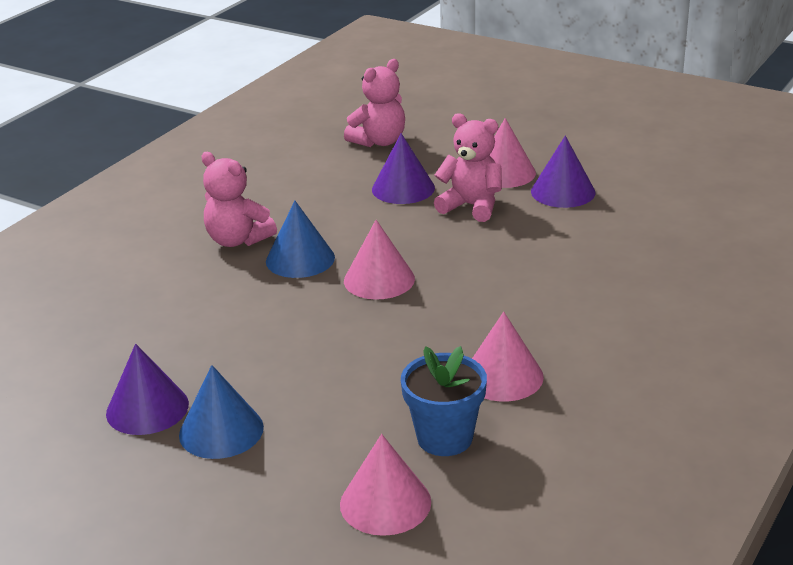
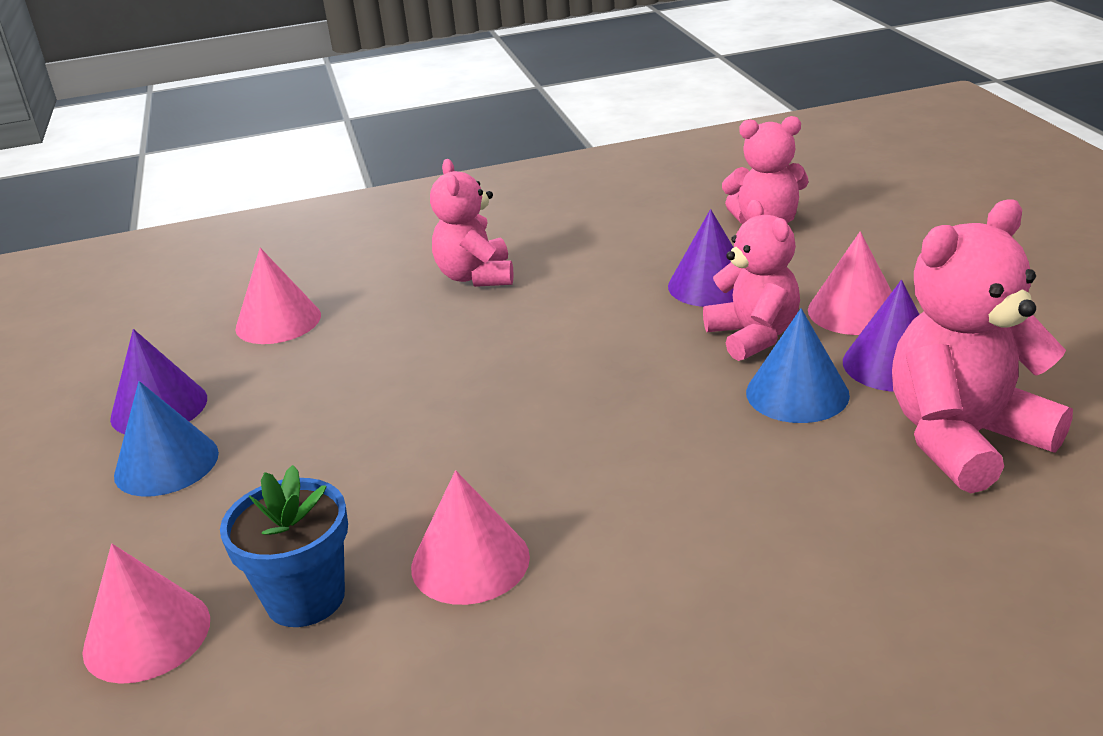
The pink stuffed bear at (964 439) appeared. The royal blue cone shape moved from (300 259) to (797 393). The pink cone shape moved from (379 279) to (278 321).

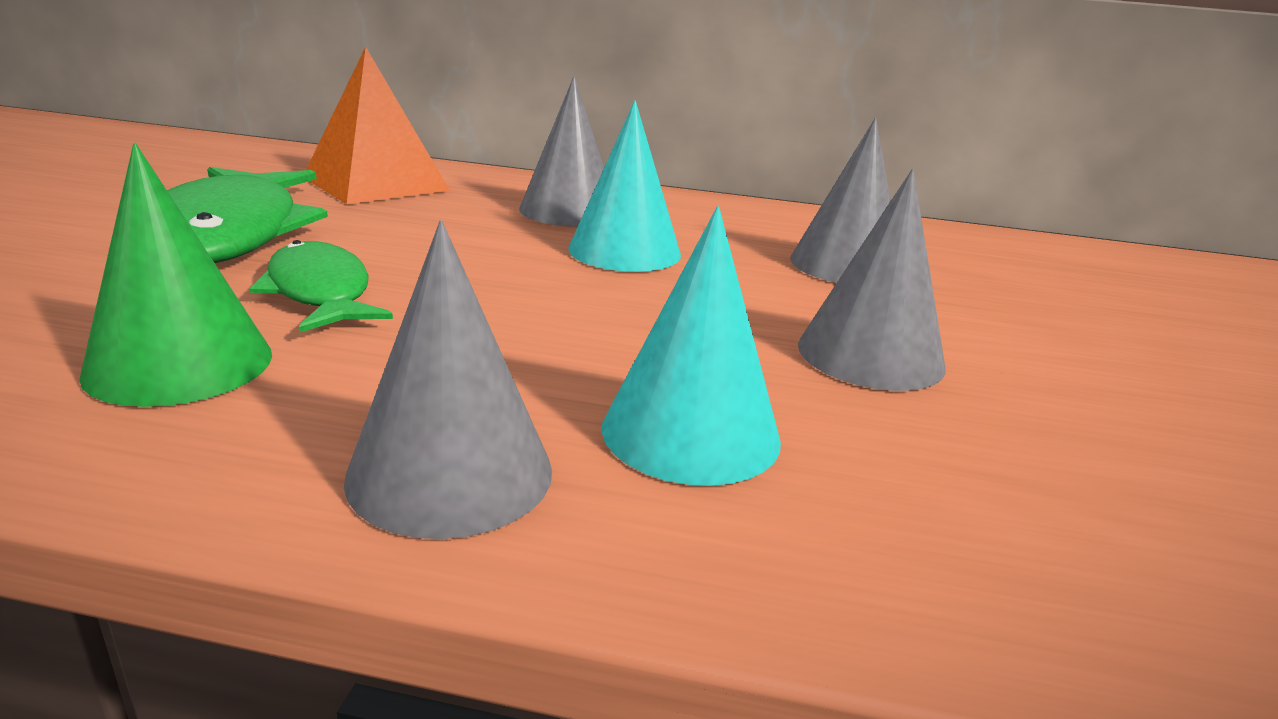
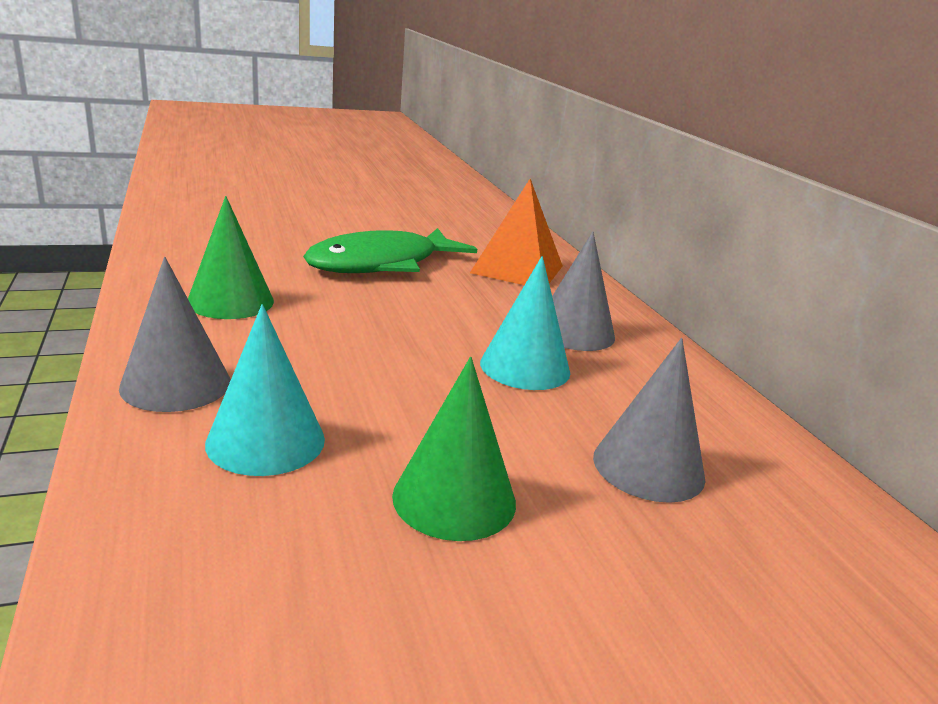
The emerald fish figure at (320 293) disappeared. The ash-grey cone shape at (870 355) became the emerald cone shape at (454 498).

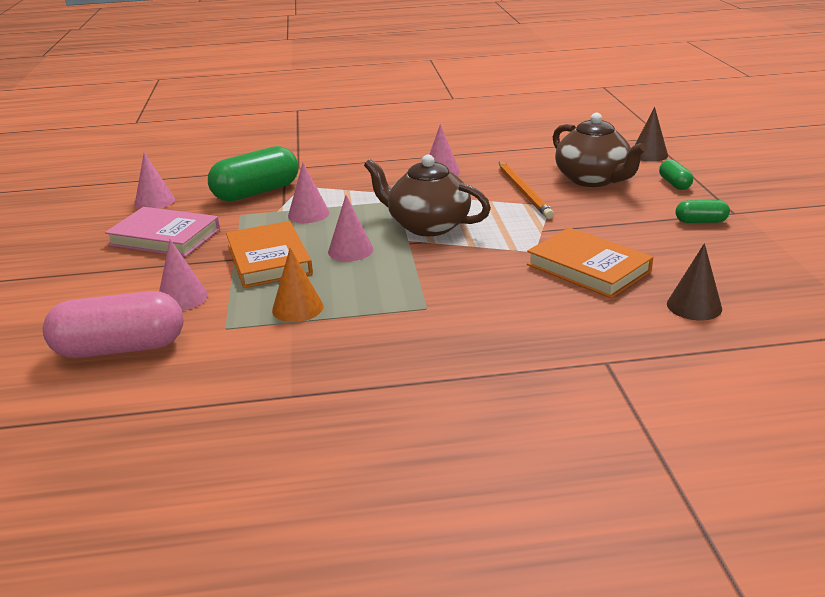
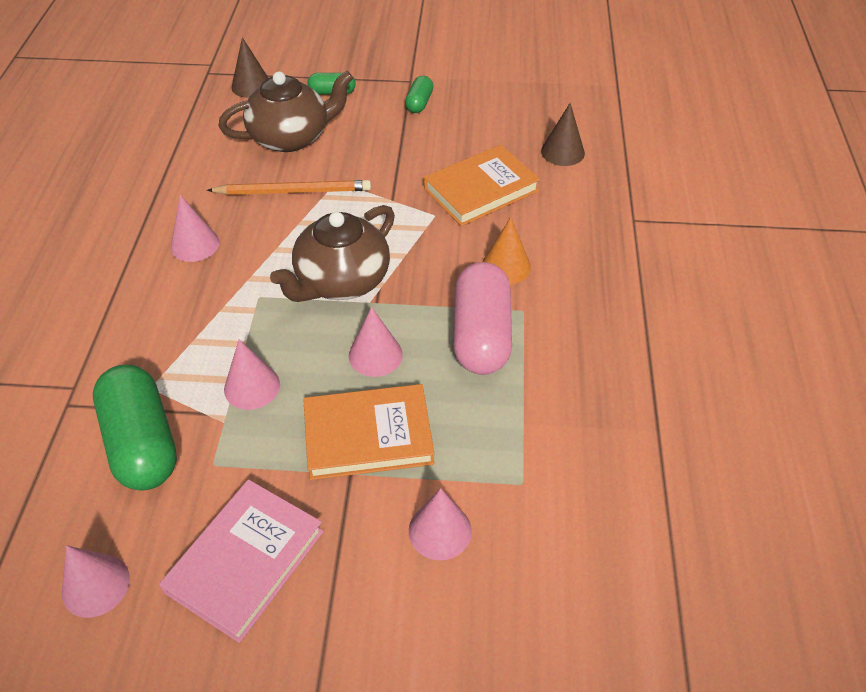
The pink capsule moved from (120 348) to (481 335). The orange-coloured cone shape moved from (297 308) to (506 266).

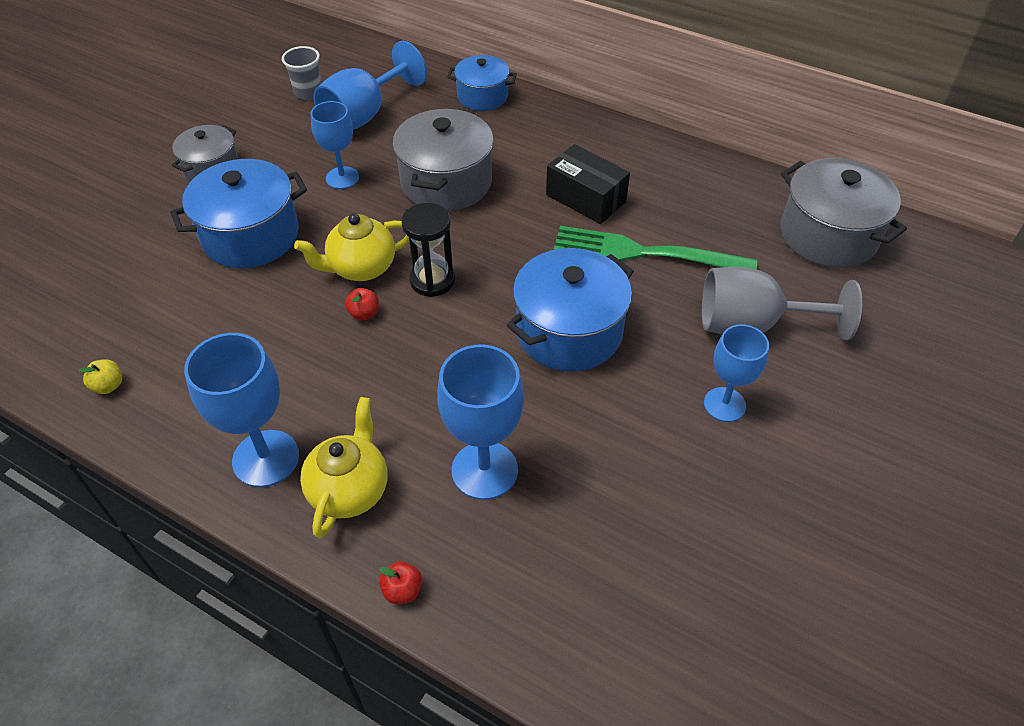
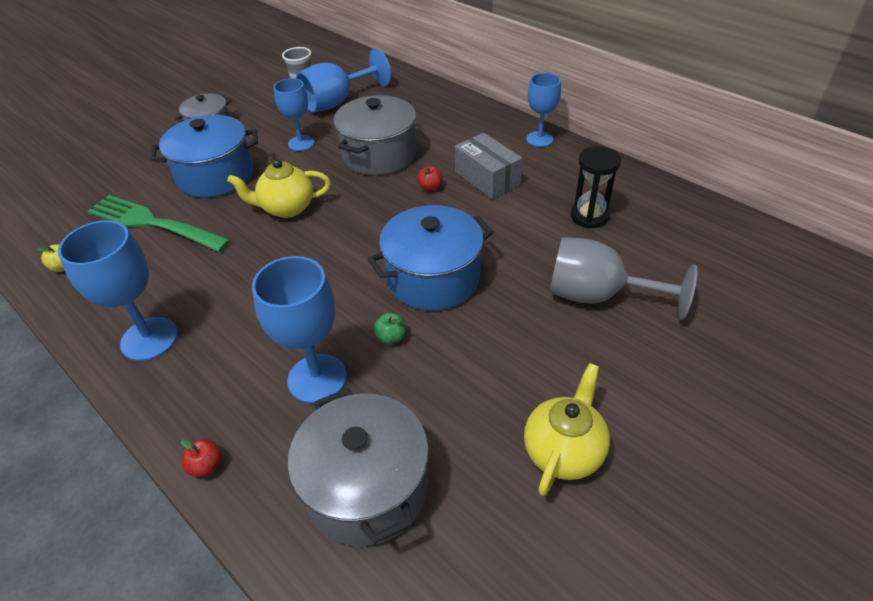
The royal blue pot at (482 96) disappeared. The emerald toy apple at (391 337) appeared. The yellow tea pot moved from (350 490) to (563 451). The red toy apple moved from (364 314) to (430 187). The ebony hourglass moved from (432 280) to (589 216). The emerald dinner fork moved from (645 253) to (154 223). The royal blue chalice moved from (724 404) to (539 139). The ash-grey pot moved from (828 235) to (367 488). The ebony parcel at (586 198) became the ash-grey parcel at (487 178).

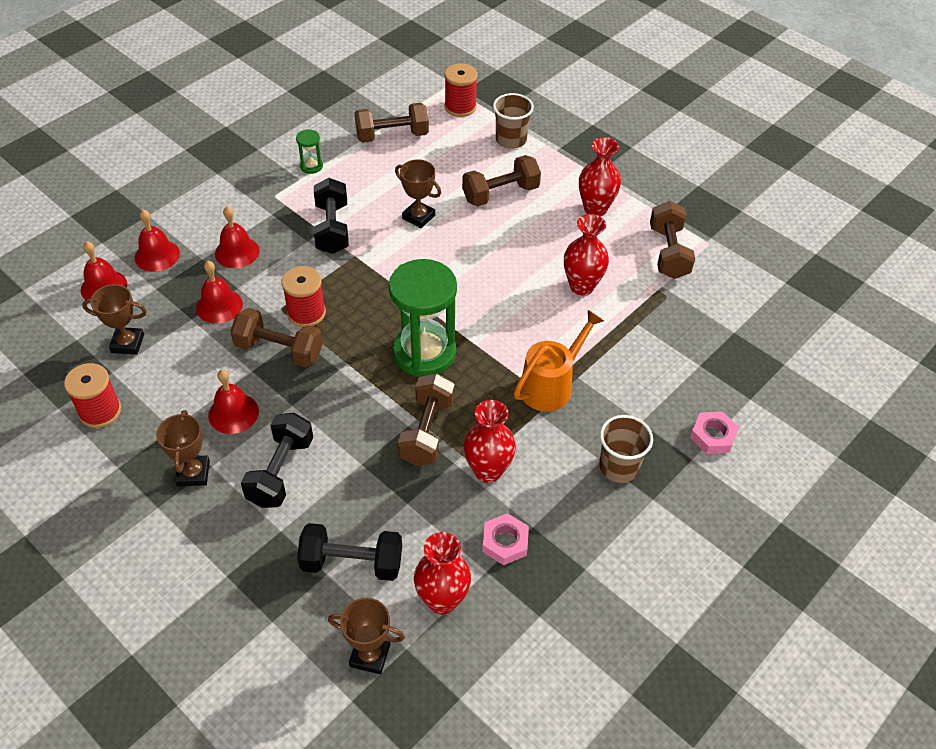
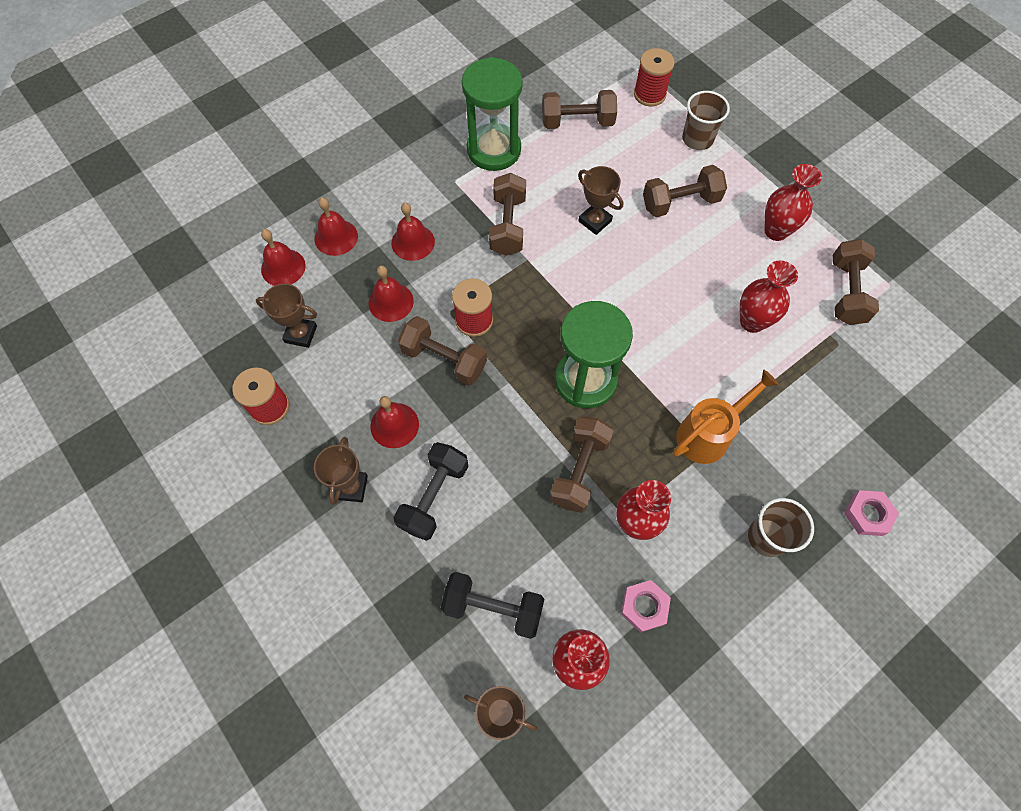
The ebony dumbbell at (332 229) became the brown dumbbell at (508 225). The emerald hourglass at (311 166) changed to 2.36 times the size.

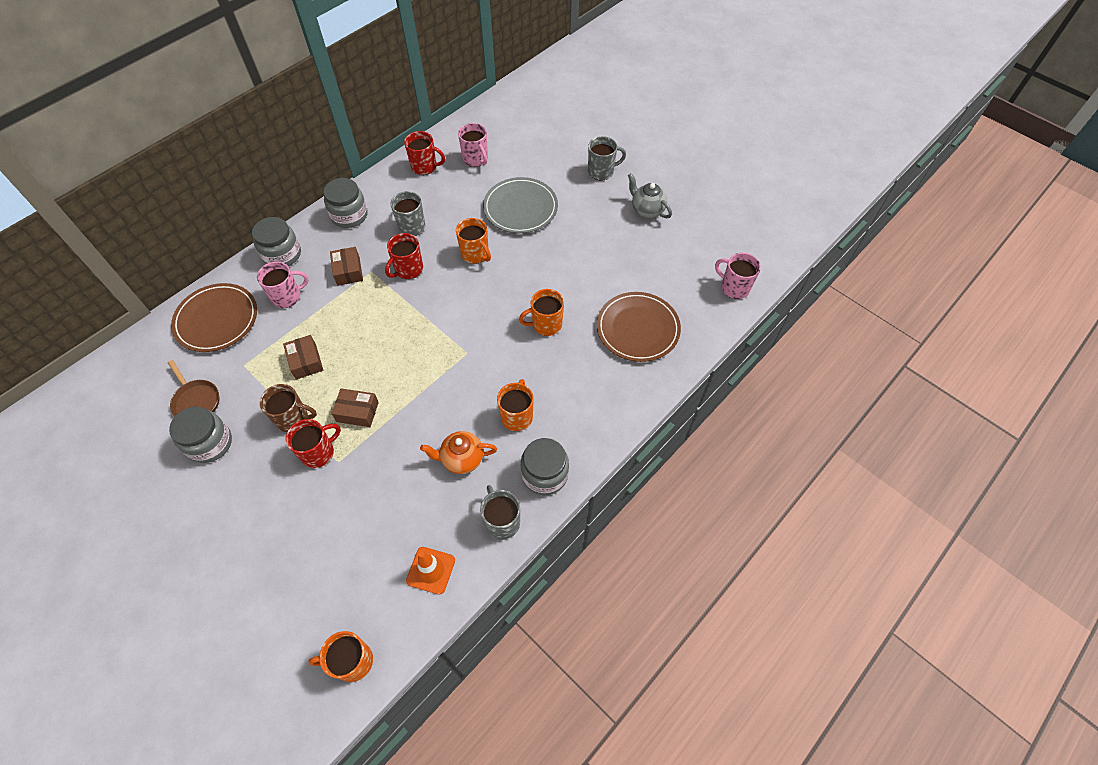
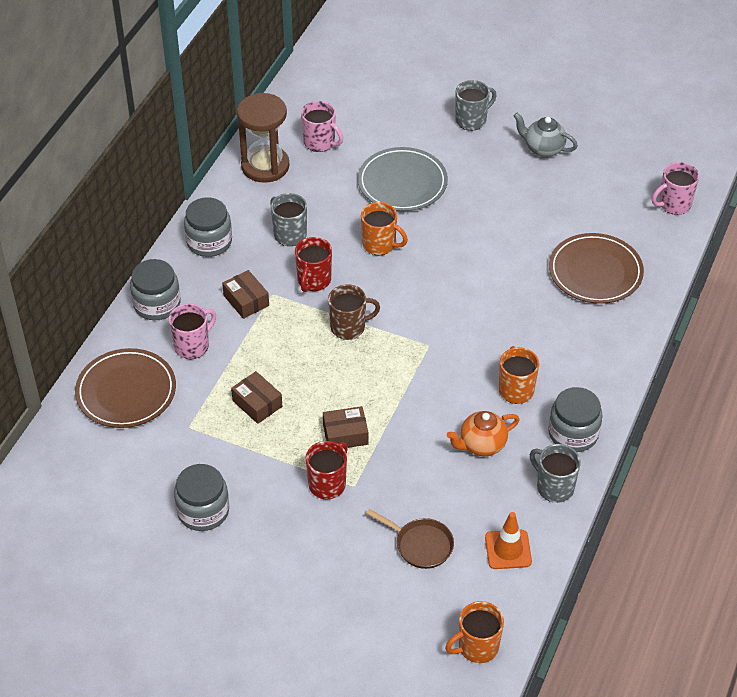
The orange-coloured coffee mug at (546 324) disappeared. The brown skillet moved from (196 401) to (421 545). The brown coffee mug moved from (293 419) to (349 327). The red coffee mug at (425 167) was replaced by the brown hourglass at (265 166). The pink coffee mug at (734 287) turned 45 degrees counterclockwise.

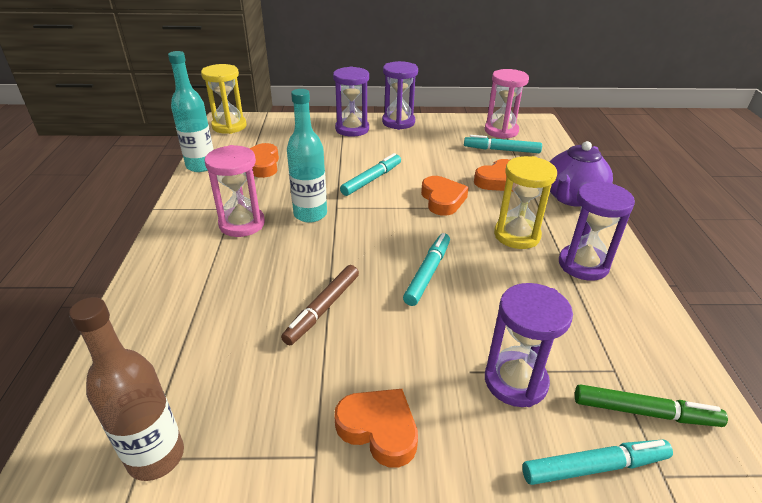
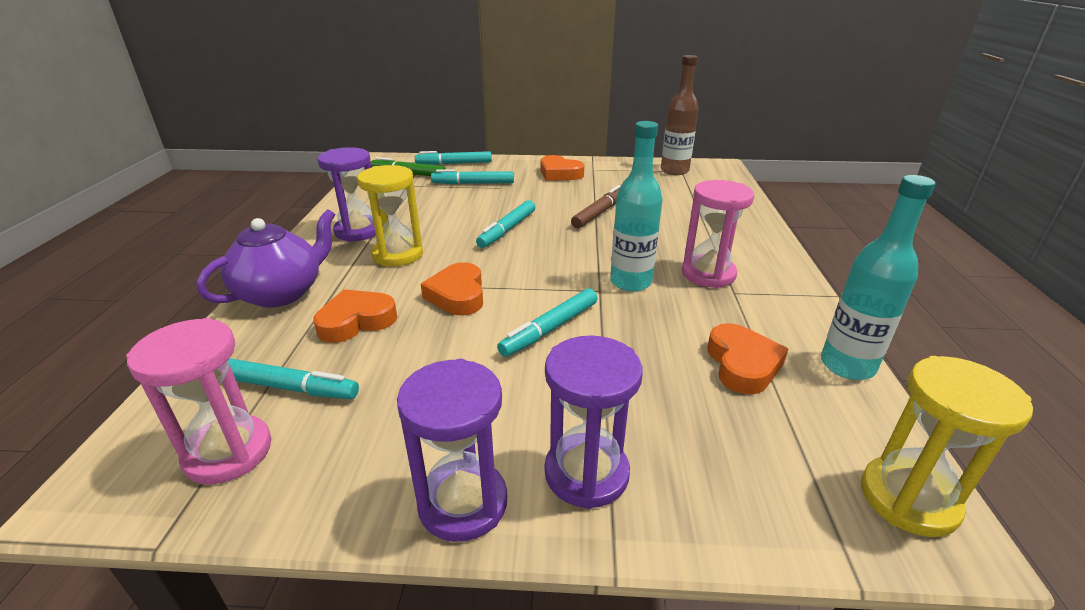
The violet hourglass at (515 381) was replaced by the aqua marker pen at (473 183).

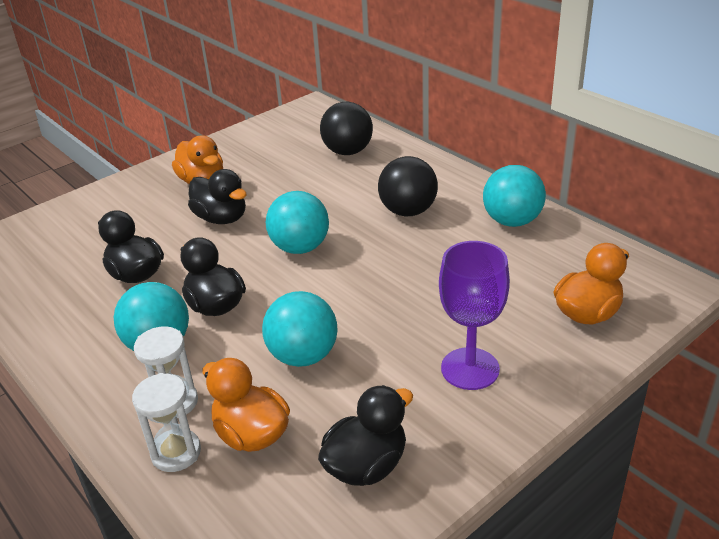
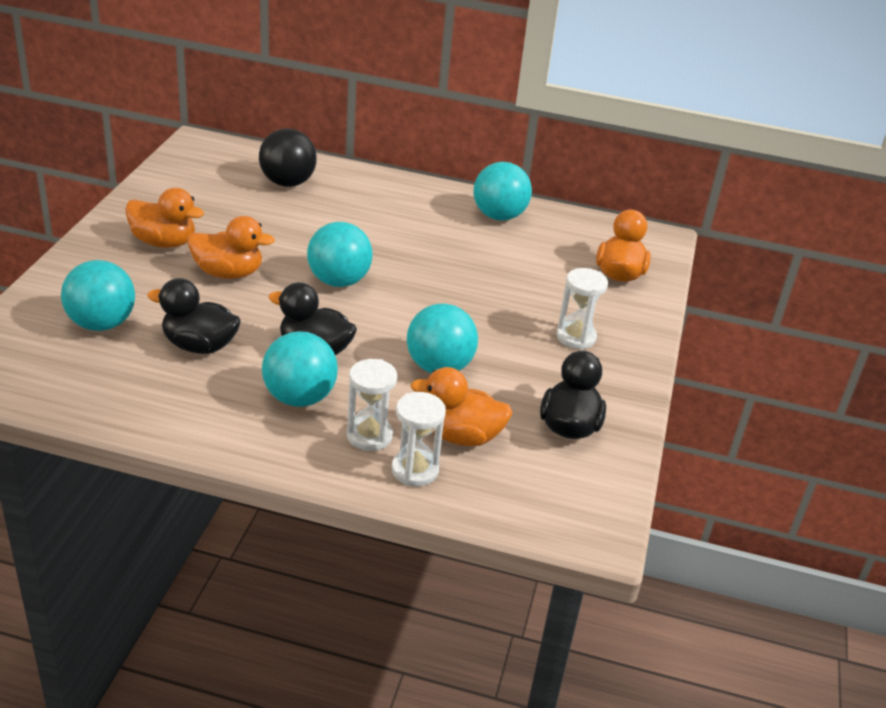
The ebony play ball at (408 211) disappeared. The aqua play ball at (101 324) appeared. The violet chalice at (470 369) was replaced by the snow-white hourglass at (576 337). The ebony rubber duck at (221 218) became the orange-coloured rubber duck at (228 273).

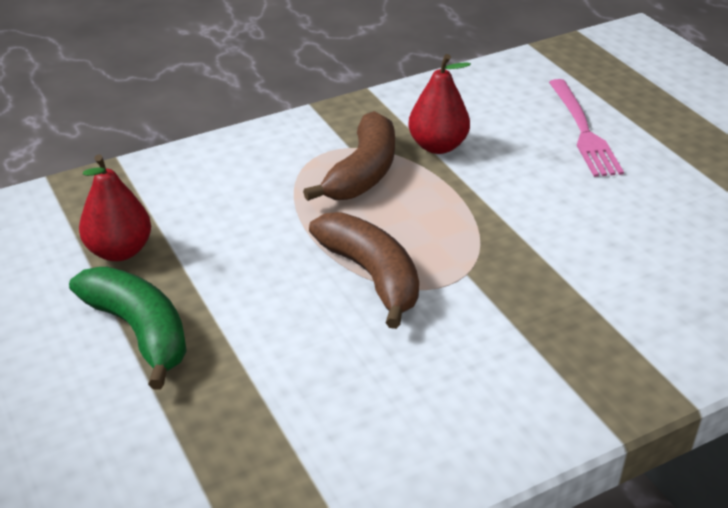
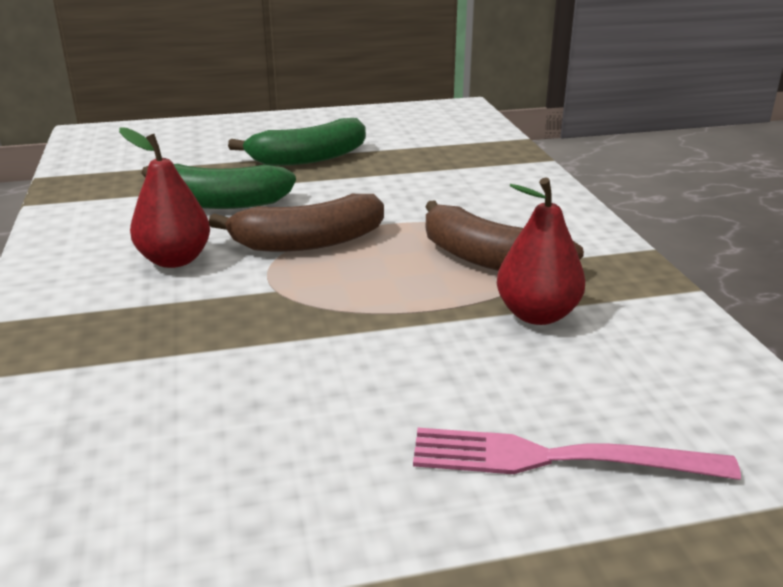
The emerald toy banana at (219 203) appeared. The red pear fruit moved from (119 251) to (174 260).

